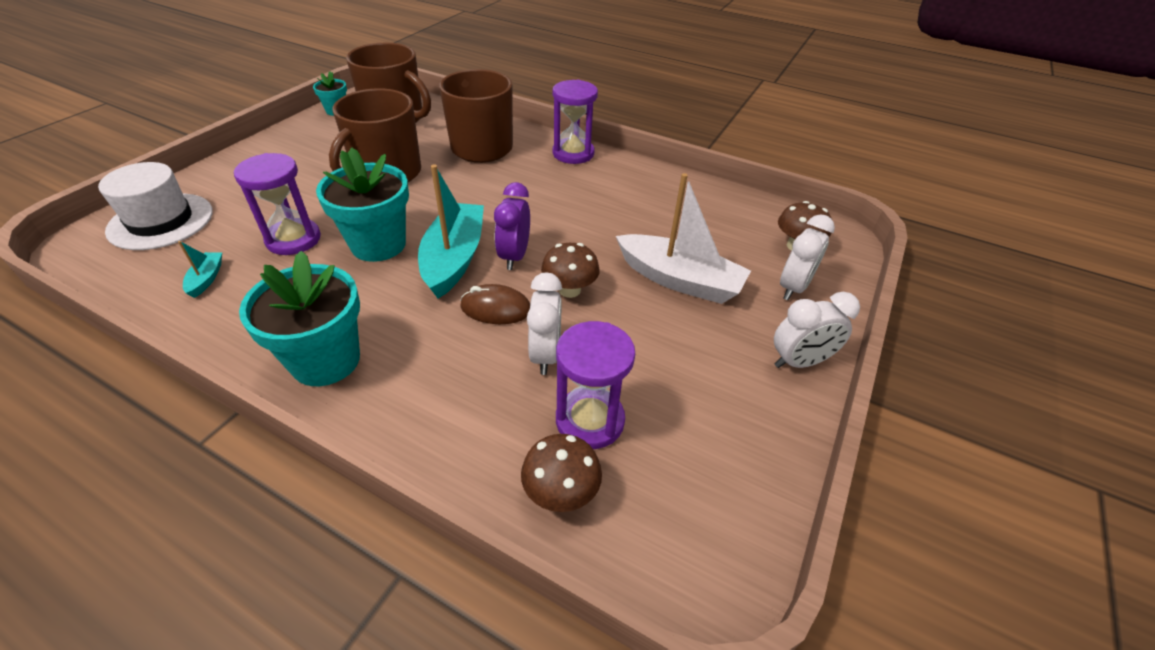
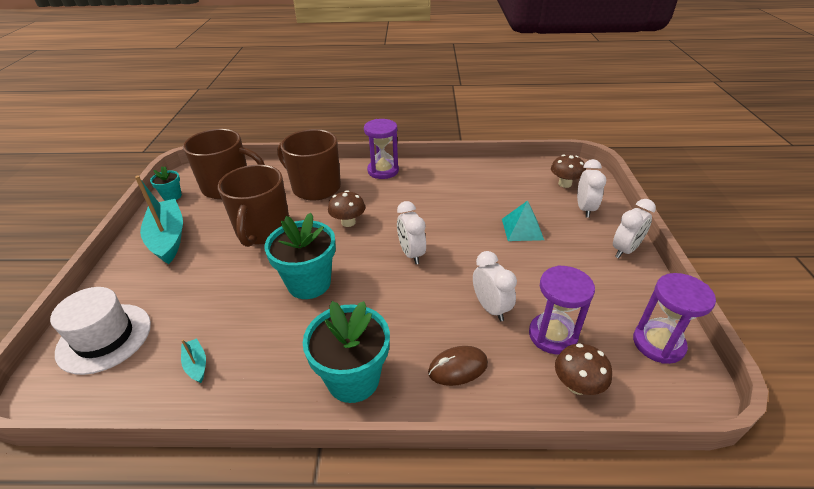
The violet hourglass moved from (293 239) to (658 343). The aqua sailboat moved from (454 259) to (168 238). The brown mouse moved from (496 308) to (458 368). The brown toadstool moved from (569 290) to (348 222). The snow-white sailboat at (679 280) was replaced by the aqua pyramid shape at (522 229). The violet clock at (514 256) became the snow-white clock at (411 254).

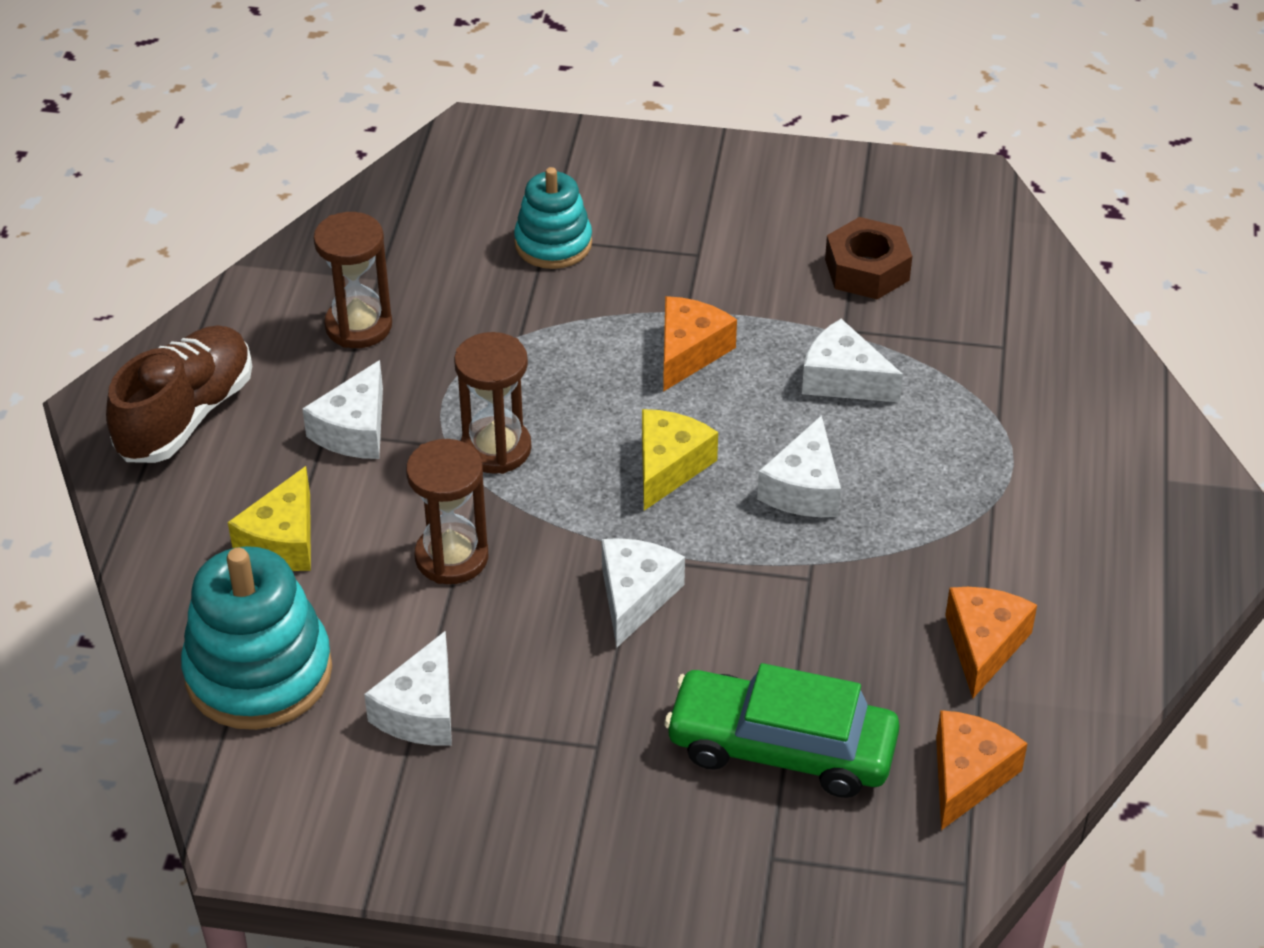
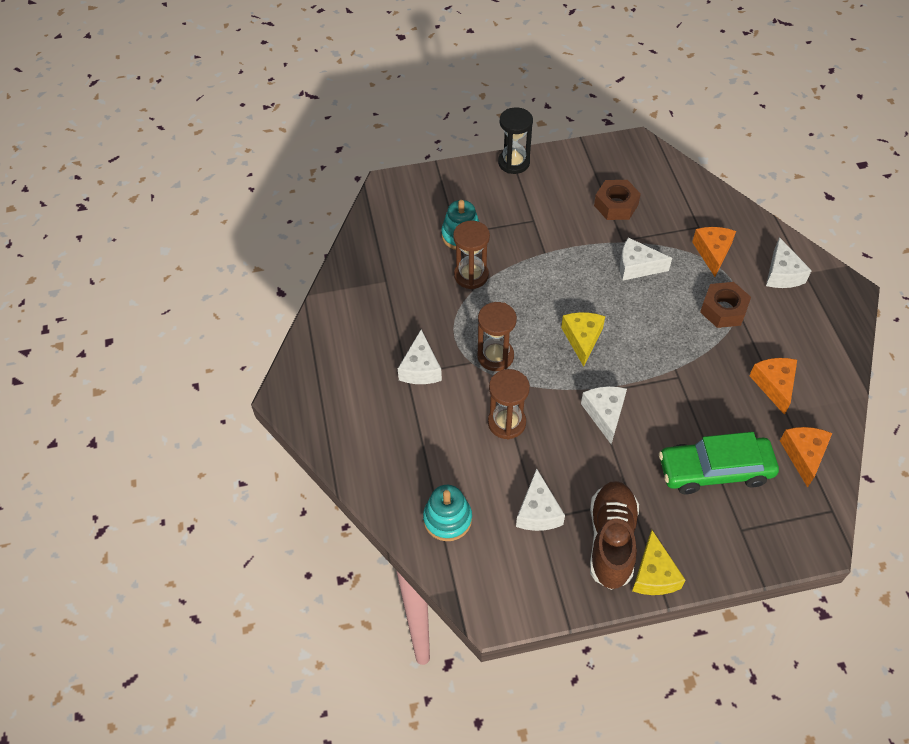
The ebony hourglass at (513 162) appeared. The brown hex nut at (723 309) appeared. The brown lace-up shoe moved from (186 415) to (611 540). The yellow piece of cheese moved from (283 540) to (654 574). The brown hourglass moved from (358 326) to (471 275). The orange-coloured piece of cheese moved from (689 352) to (712 253). The snow-white piece of cheese moved from (804 488) to (782 274). The aqua ring stacker at (259 672) changed to 0.63 times the size.

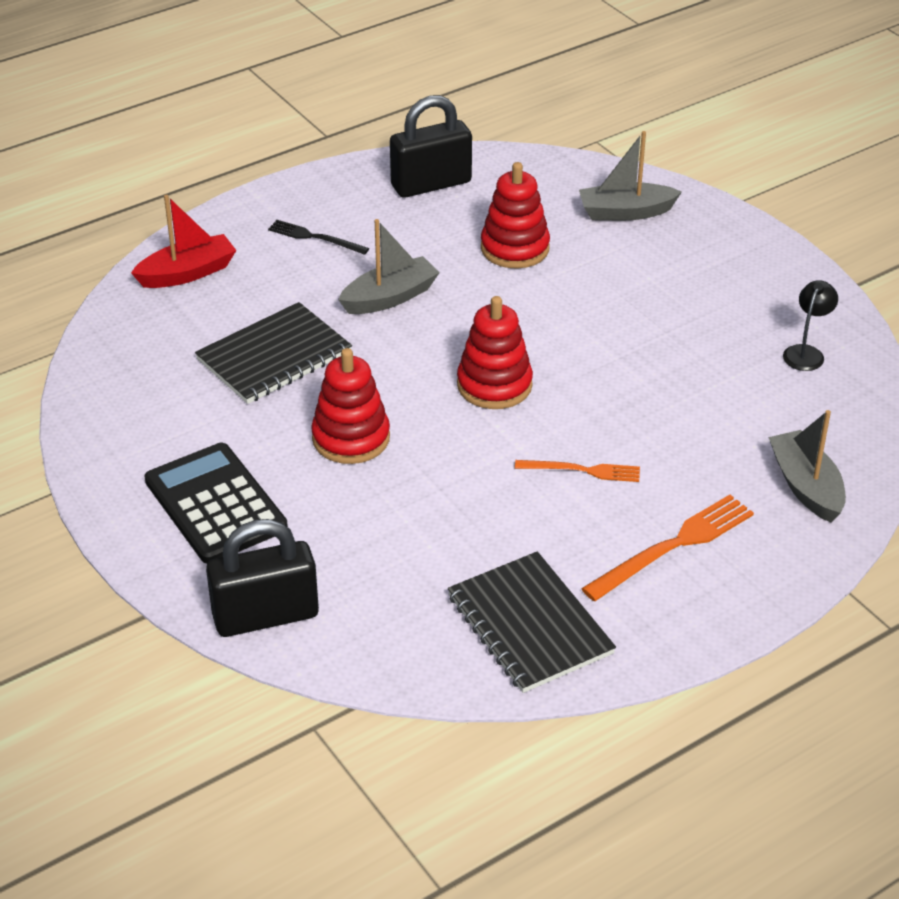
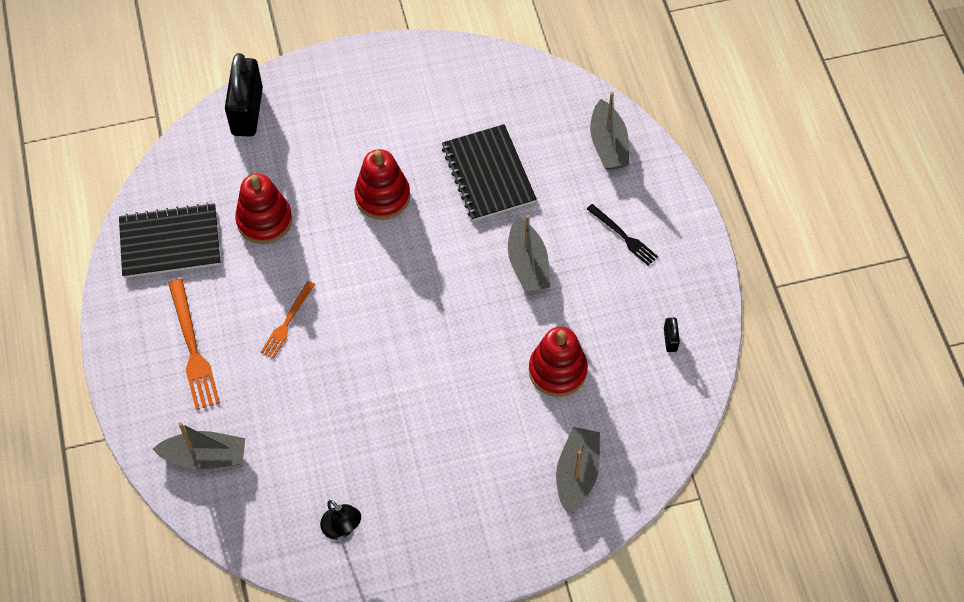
The ebony pocket calculator at (215 504) disappeared. The red ring stacker moved from (494 385) to (264 220). The red sailboat at (187 273) became the ash-grey sailboat at (608 144). The ebony dinner fork at (315 238) turned 90 degrees clockwise. The ebony small lock at (431 184) changed to 0.42 times the size.

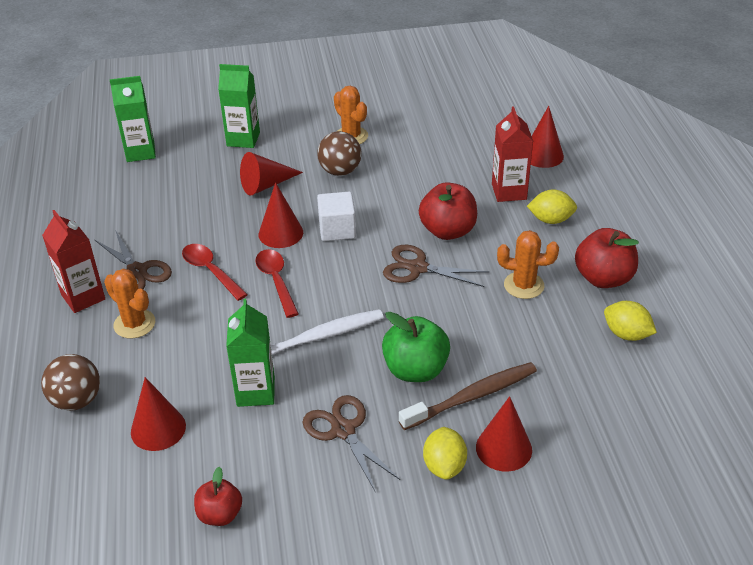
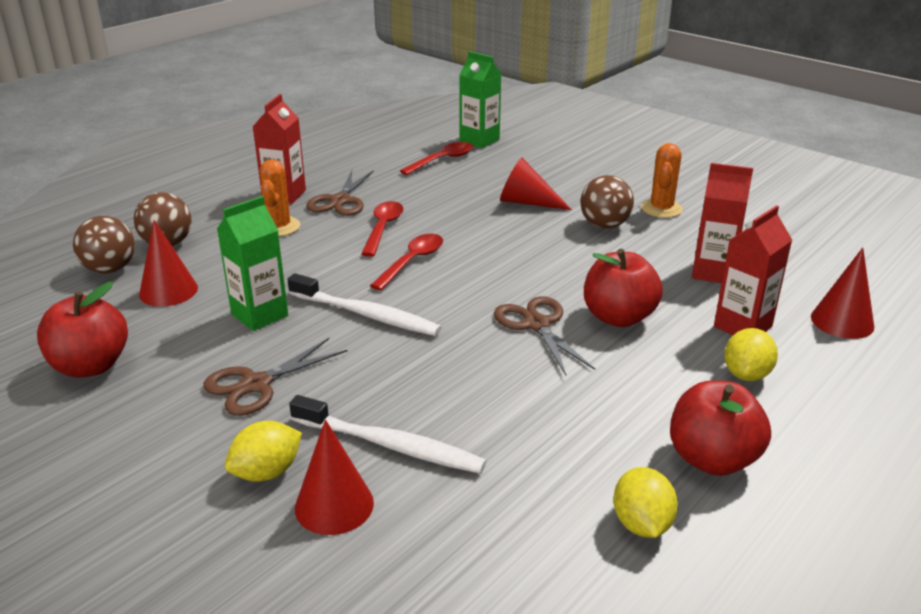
The emerald carton at (243 139) disappeared. The red cone shape at (280 233) disappeared. The snow-white cube at (337 229) disappeared. The emerald toy apple at (415 370) disappeared. The orange-coloured cactus at (524 285) disappeared. The brown play ball at (110 269) appeared. The red spoon at (442 160) appeared. The red carton at (713 272) appeared. The brown toothbrush at (472 396) became the snow-white toothbrush at (390 445). The brown shears at (343 430) turned 150 degrees counterclockwise. The yellow lemon at (550 220) turned 60 degrees clockwise. The red toy apple at (220 514) changed to 1.60 times the size.

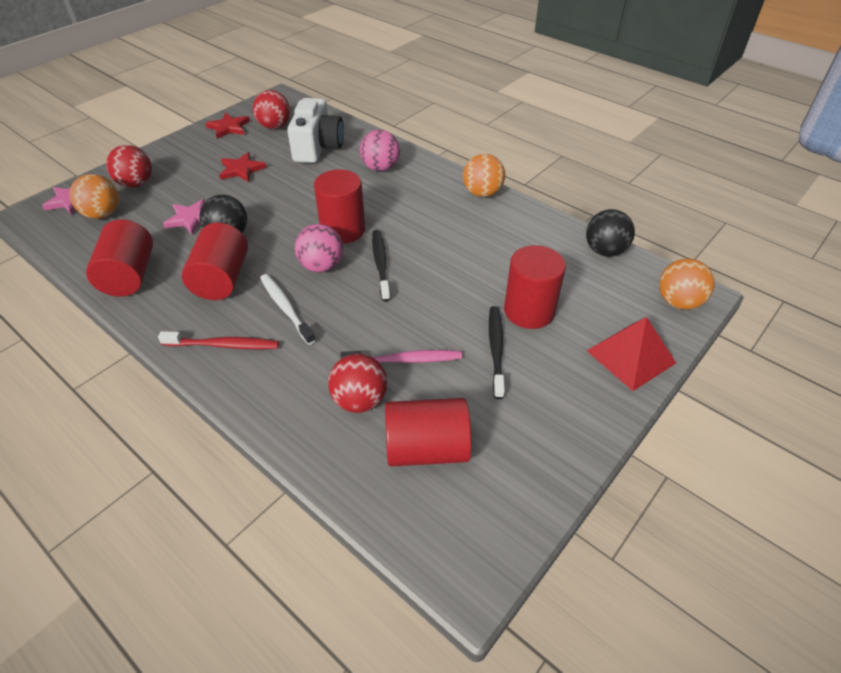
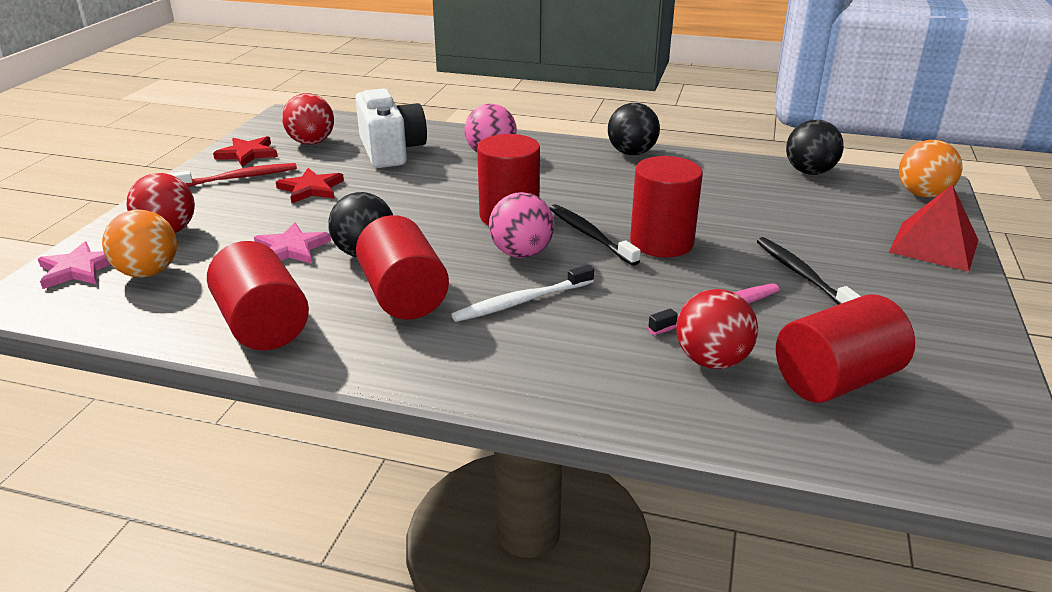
The red toothbrush moved from (224 345) to (239 178). The red cylinder moved from (529 311) to (661 242). The orange-coloured play ball at (482 193) became the ebony play ball at (631 153). The snow-white toothbrush at (285 308) turned 60 degrees counterclockwise.

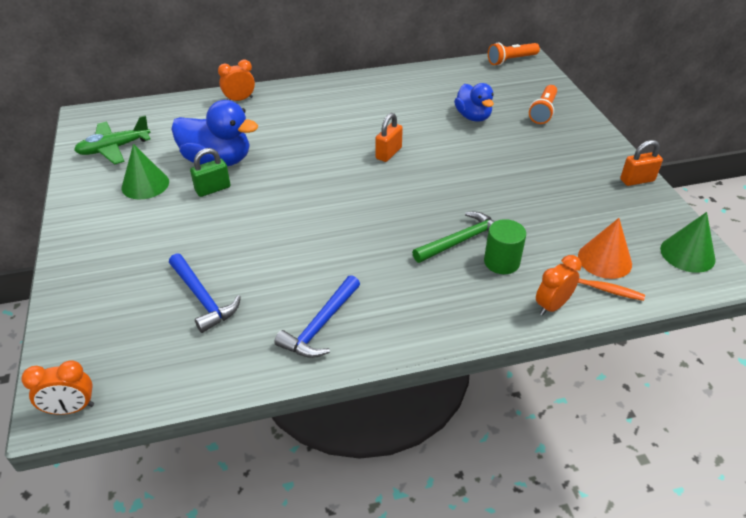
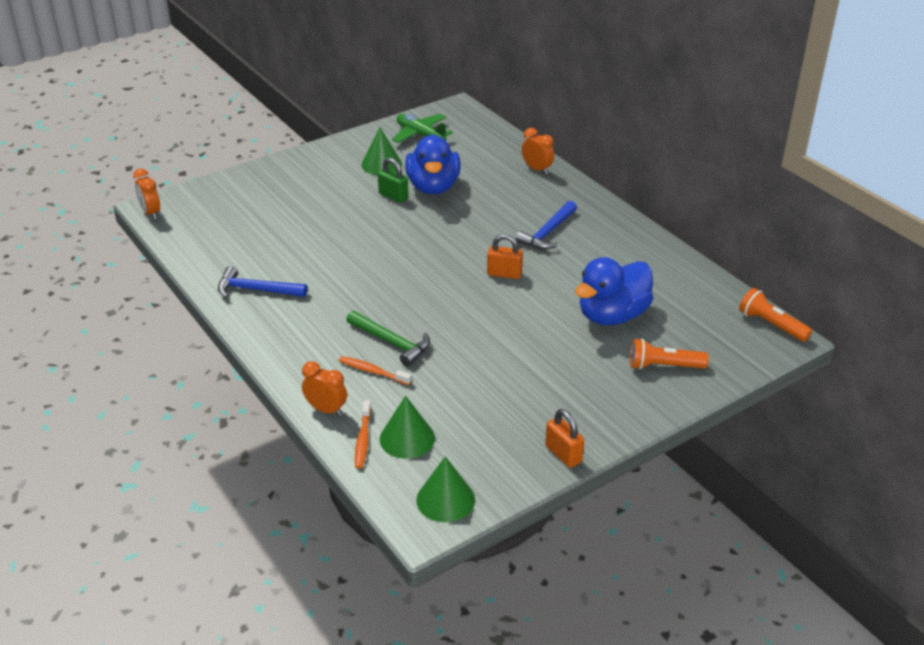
The royal blue carpenter's hammer moved from (203 298) to (548 233). The emerald cylinder at (501 262) was replaced by the orange-coloured toothbrush at (373 371). The orange-coloured cone shape at (604 260) became the emerald cone shape at (407 438). The royal blue rubber duck at (473 117) changed to 1.53 times the size.

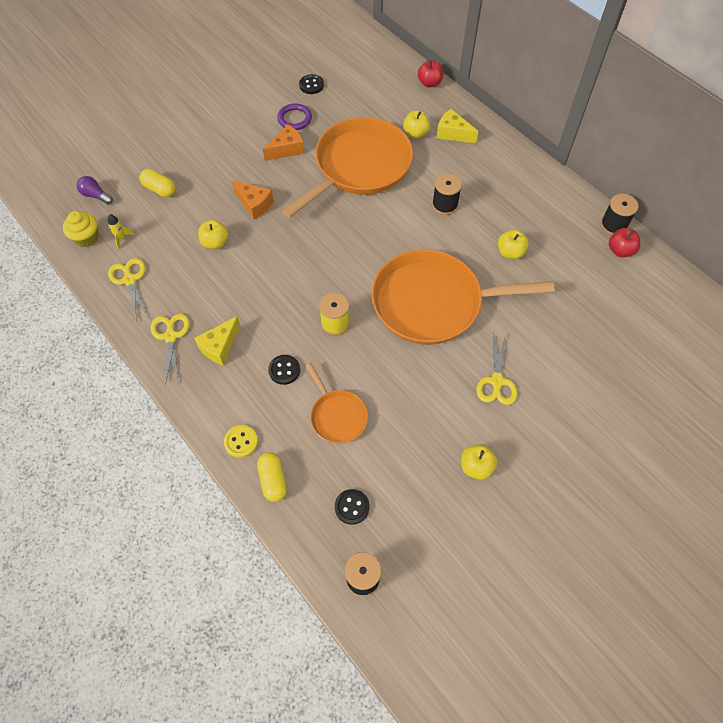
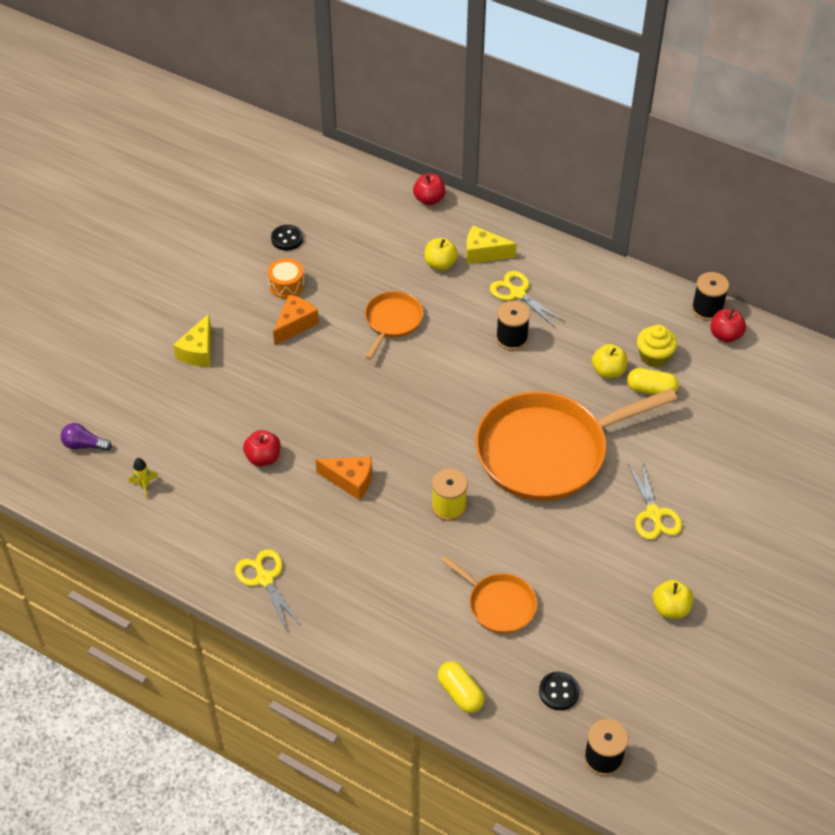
The yellow button at (241 442) disappeared. The ebony button at (284 370) disappeared. The yellow cupcake moved from (86 238) to (654 356). The yellow shears moved from (130 280) to (518 293). The yellow capsule moved from (159 189) to (651 390). The yellow piece of cheese moved from (220 346) to (198 351). The orange-coloured piece of cheese moved from (254 204) to (350 481). The violet hoop at (294 119) was replaced by the orange-coloured drum at (286 285). The yellow toy apple at (215 242) became the red toy apple at (263 458). The orange-coloured skillet at (359 166) changed to 0.48 times the size.

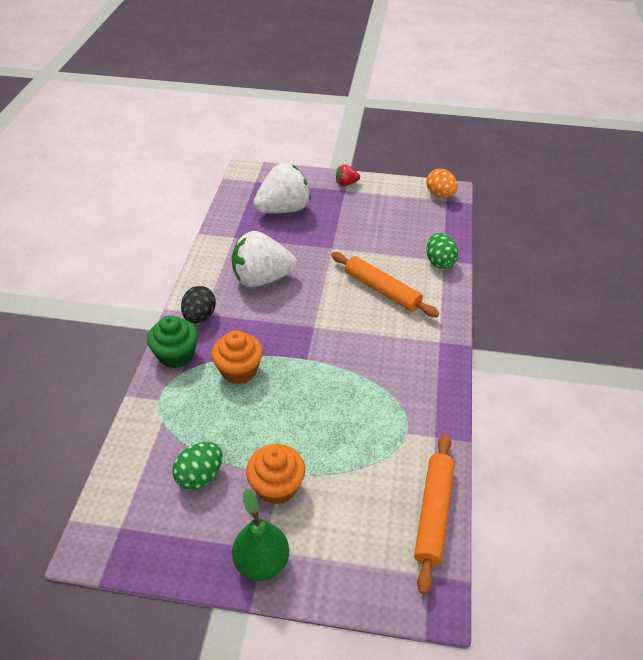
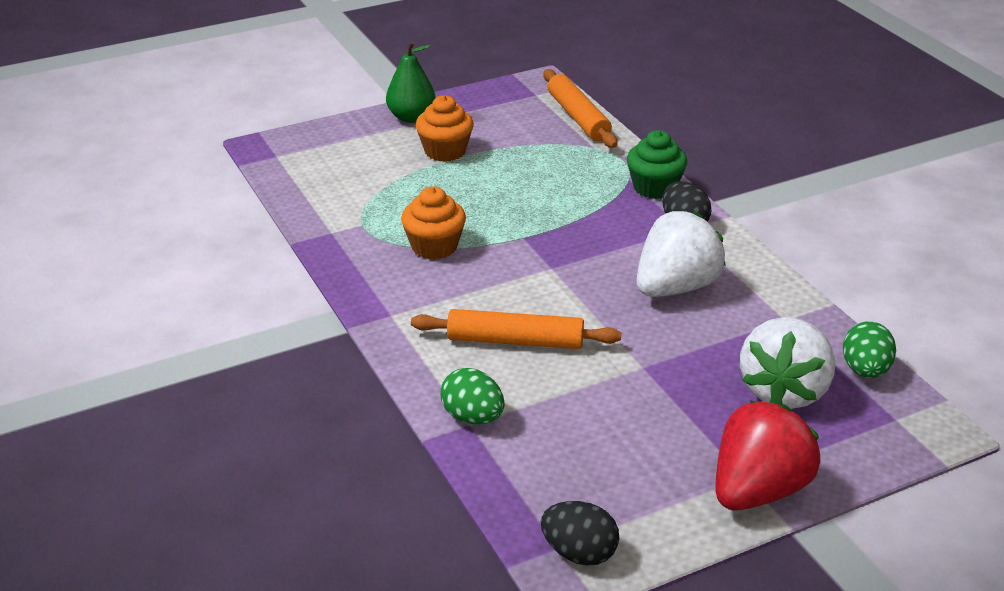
The emerald toy egg moved from (200 476) to (865 370). The orange-coloured cupcake moved from (239 370) to (434 246). The orange-coloured rolling pin moved from (433 514) to (578 117). The orange-coloured toy egg at (440 195) became the ebony toy egg at (579 553). The red toy strawberry at (346 184) changed to 2.19 times the size.

